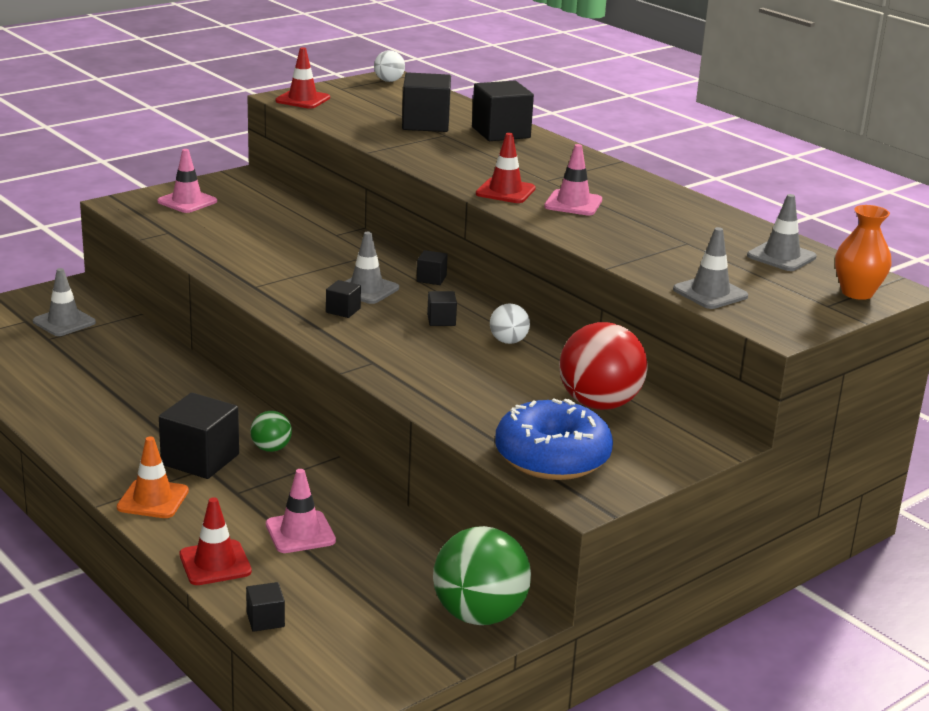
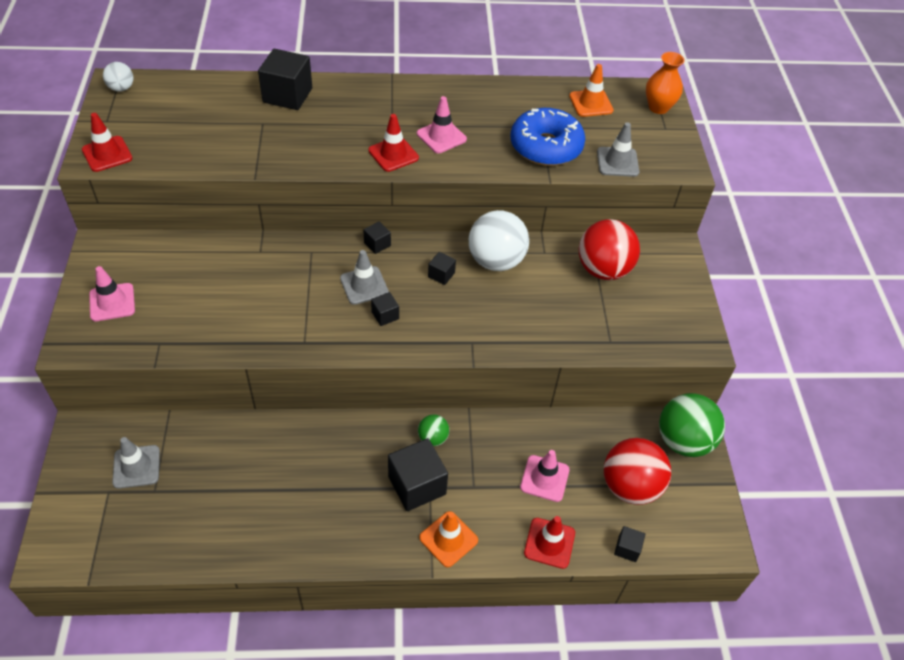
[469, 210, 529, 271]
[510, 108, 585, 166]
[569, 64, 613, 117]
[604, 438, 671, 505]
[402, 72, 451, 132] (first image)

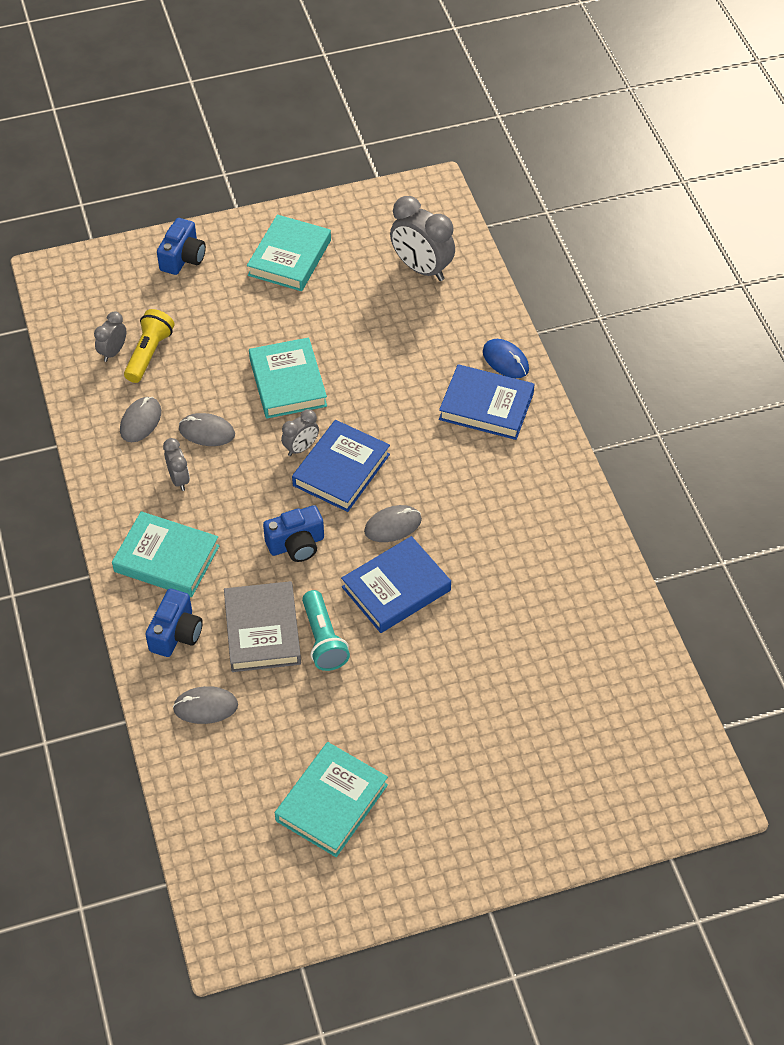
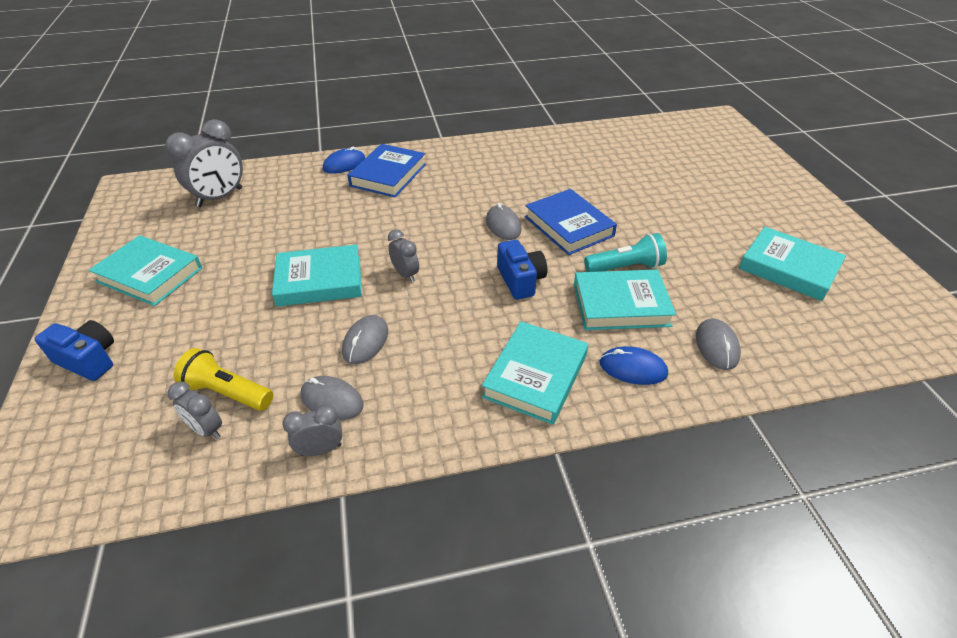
[282, 404, 342, 456]
[574, 270, 676, 330]
[600, 346, 668, 385]
[292, 420, 390, 512] (first image)

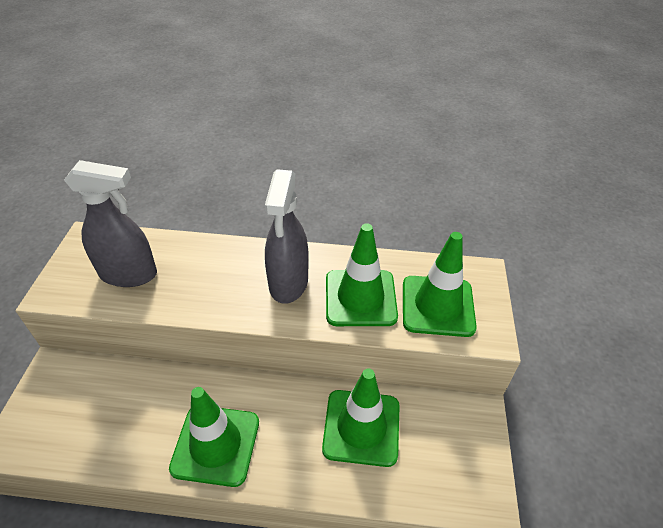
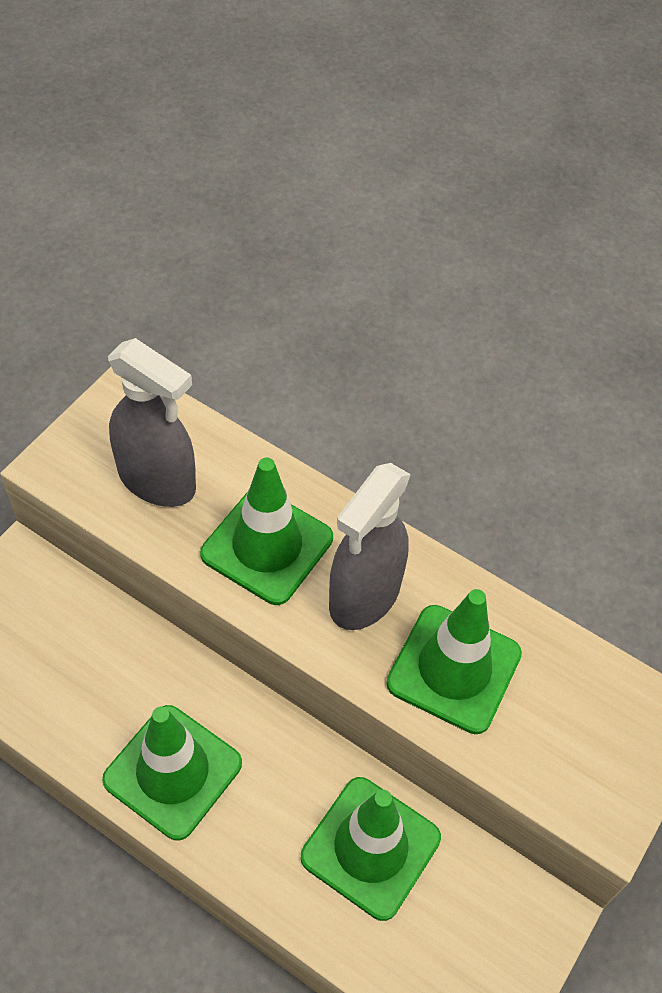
[200, 458, 333, 605]

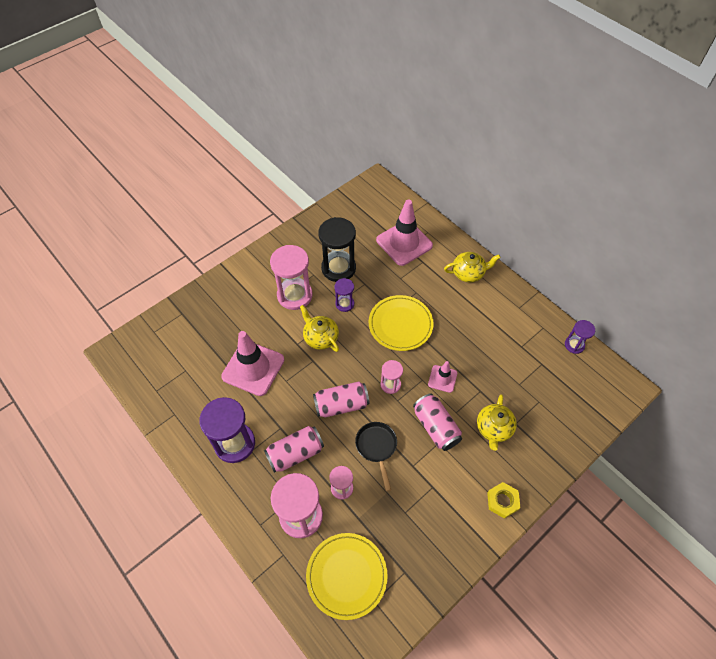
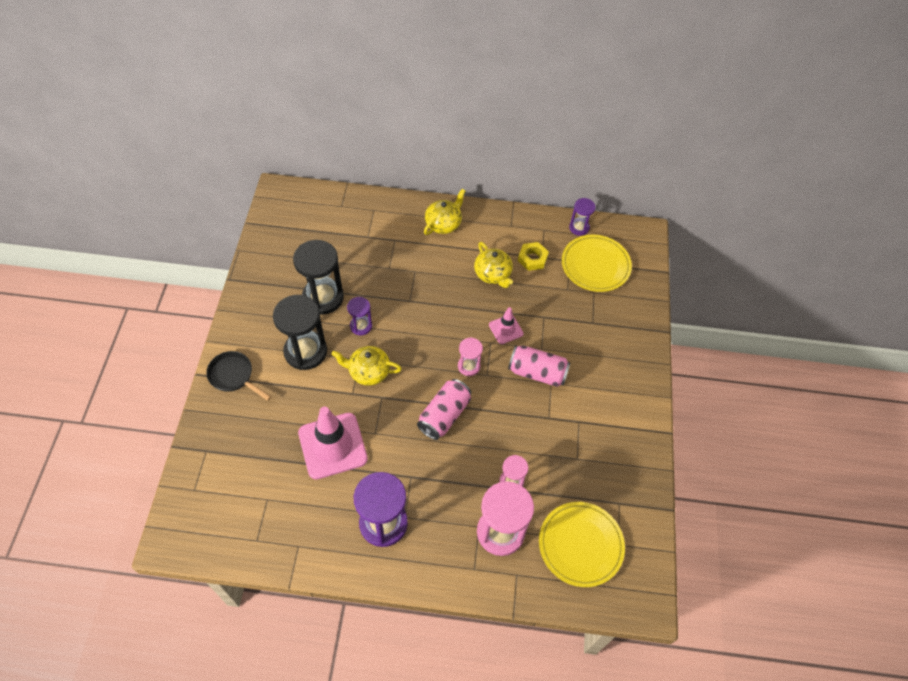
[206, 351, 272, 401]
[273, 295, 327, 370]
[474, 242, 513, 288]
[518, 242, 549, 271]
[562, 235, 632, 292]
[264, 426, 324, 473] (first image)
[376, 200, 433, 266] (first image)

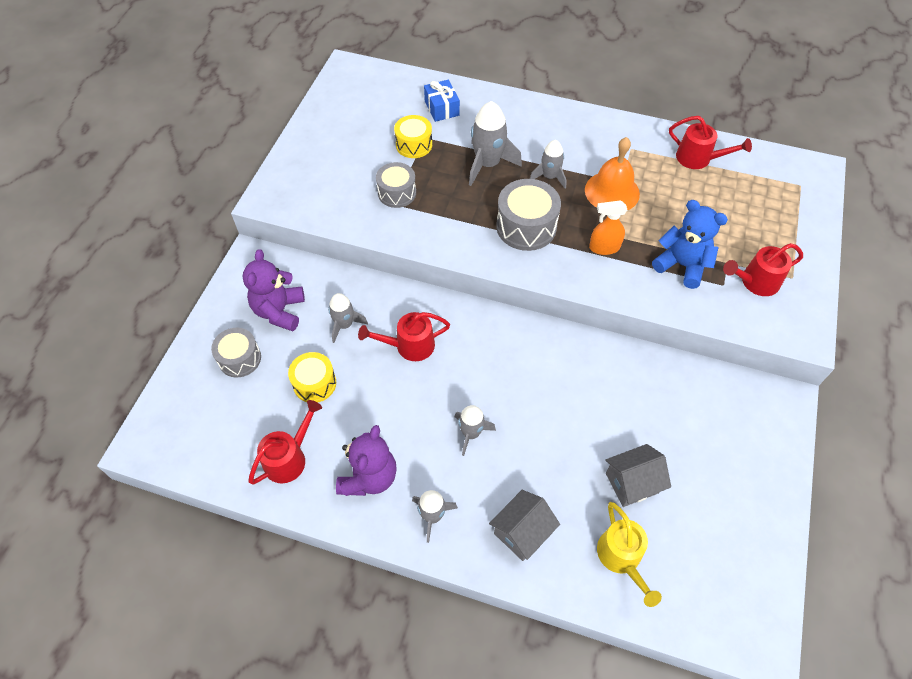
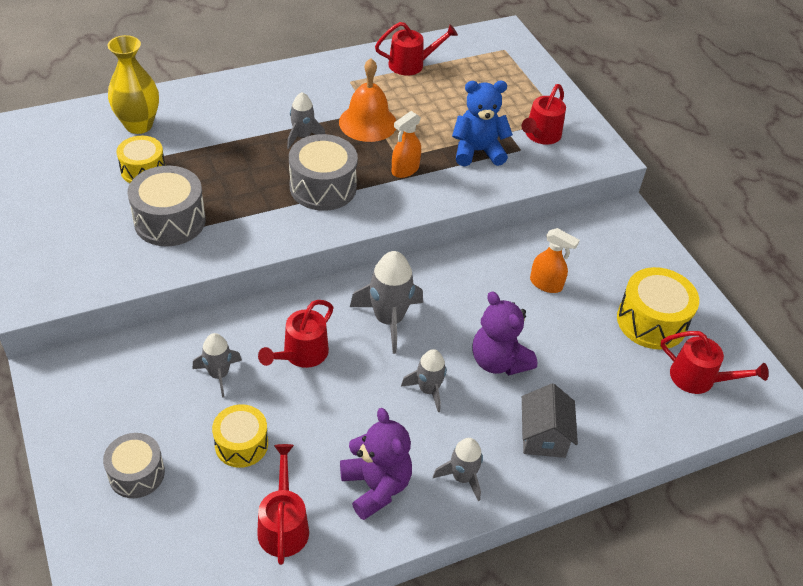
[108, 35, 159, 134]
[128, 166, 206, 246]
[350, 251, 423, 354]
[473, 291, 537, 375]
[530, 228, 580, 293]
[617, 267, 699, 350]
[661, 331, 769, 394]
[597, 502, 662, 607] (first image)
[605, 444, 671, 507] (first image)

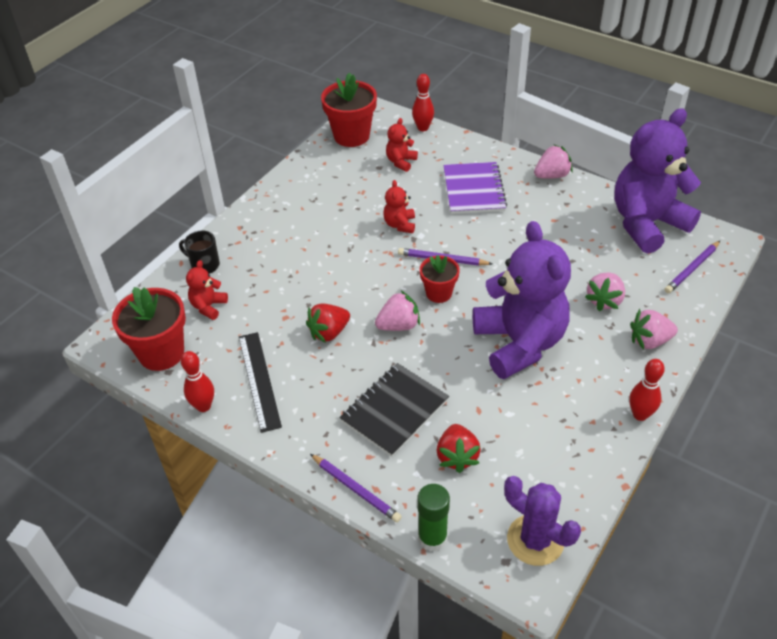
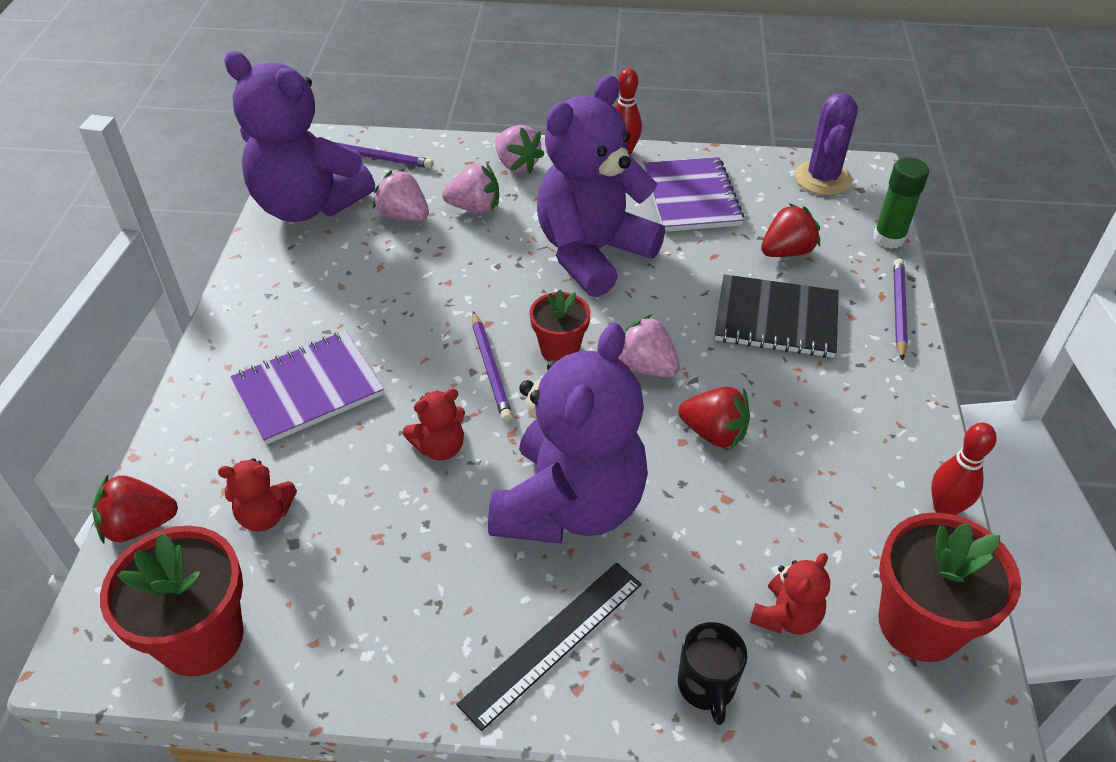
[92, 475, 178, 544]
[373, 169, 429, 221]
[456, 563, 642, 731]
[488, 323, 648, 544]
[644, 157, 744, 232]
[750, 553, 830, 635]

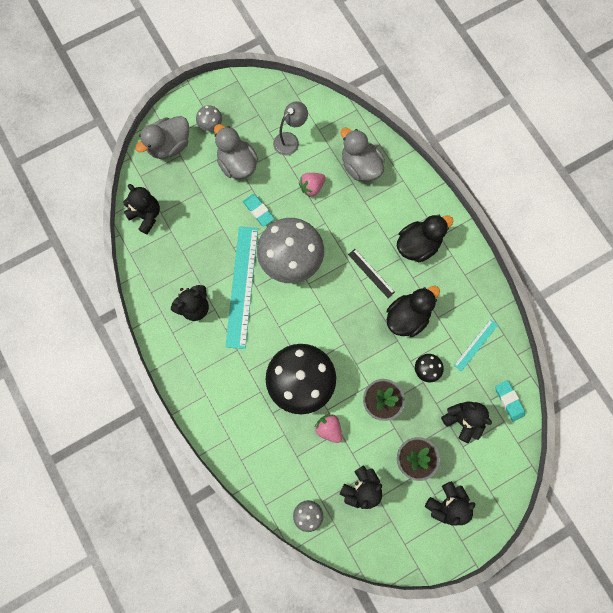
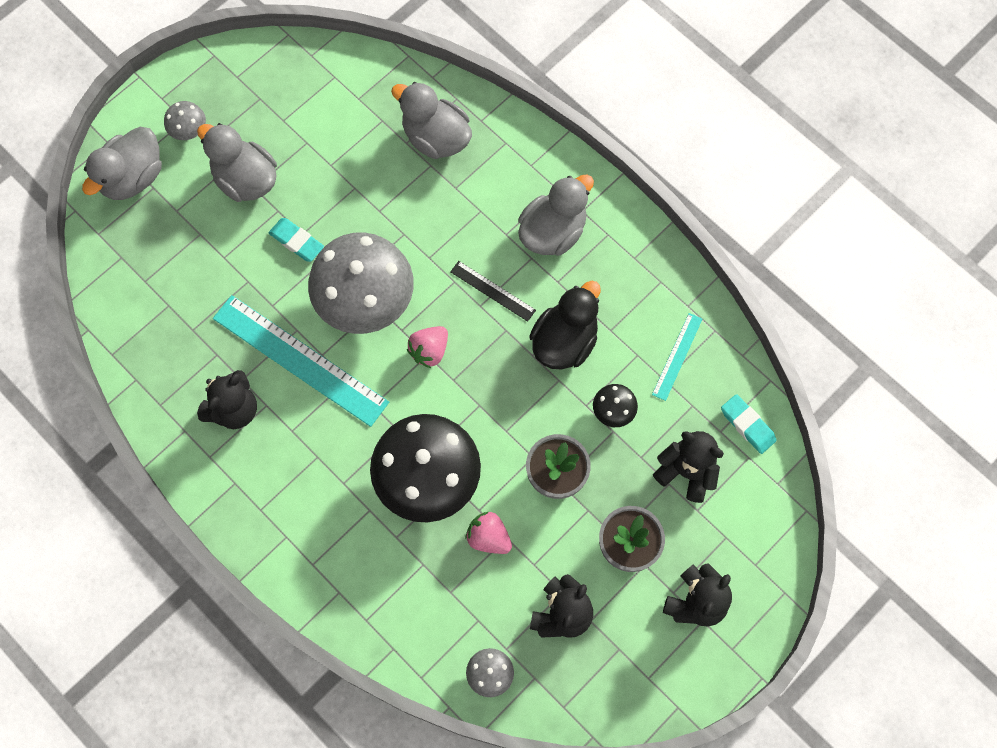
[213, 295, 389, 427]
[407, 326, 448, 368]
[518, 174, 594, 256]
[123, 184, 160, 234] (first image)
[273, 101, 308, 156] (first image)

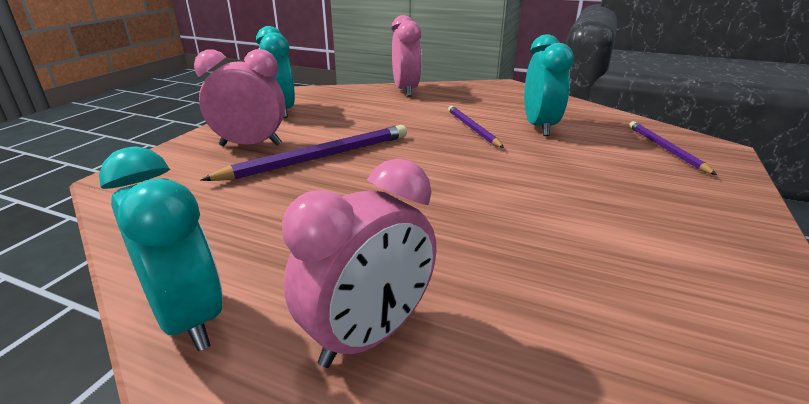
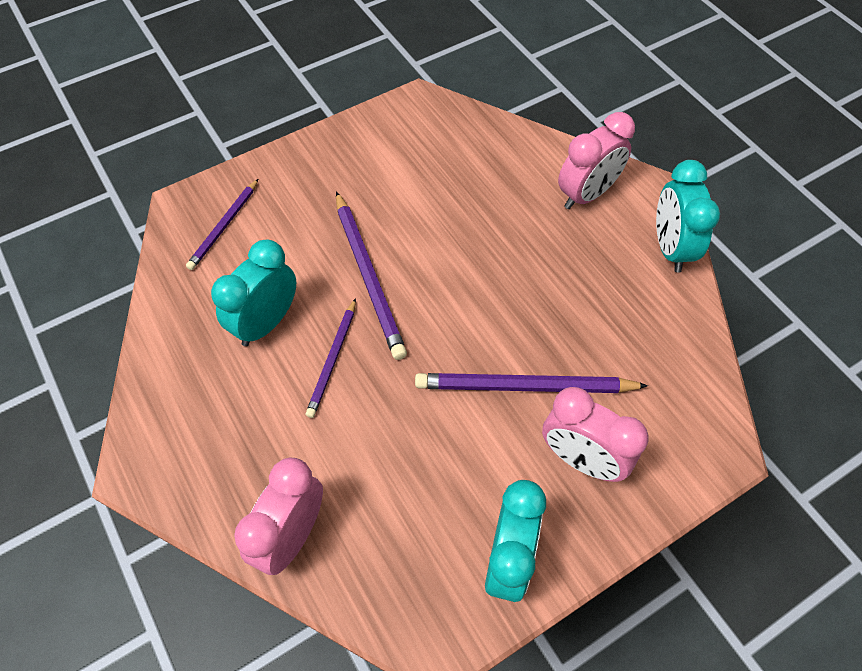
[336, 191, 407, 360]
[558, 112, 635, 209]

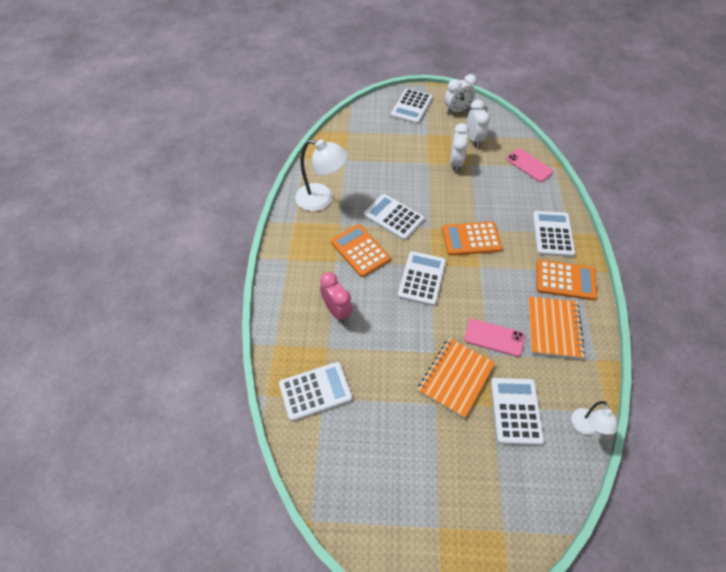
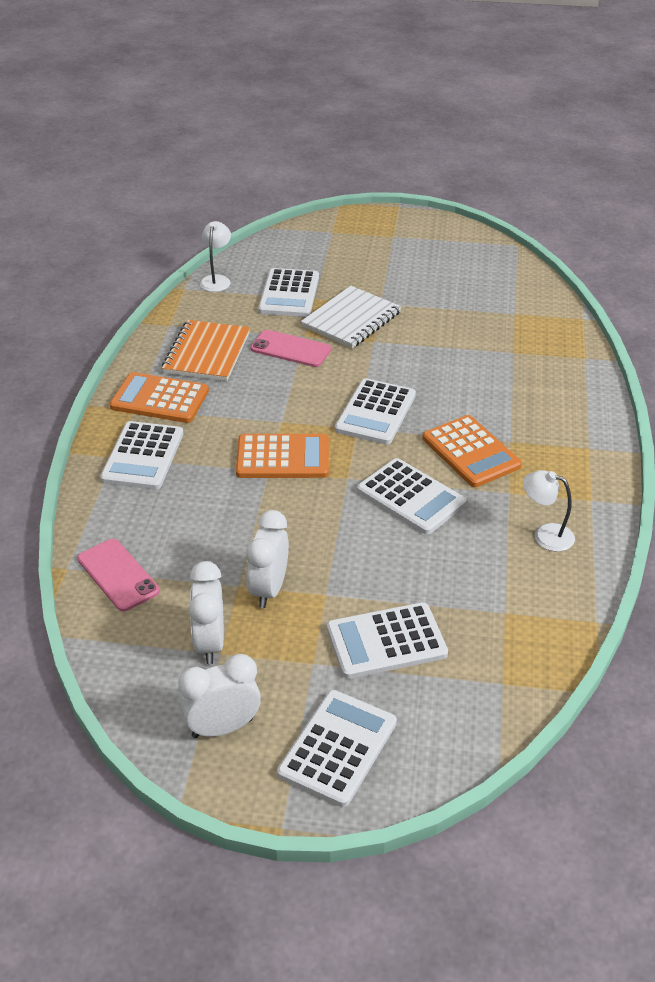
[301, 286, 402, 348]
[327, 602, 448, 679]
[523, 470, 575, 552]
[320, 272, 353, 323] (first image)

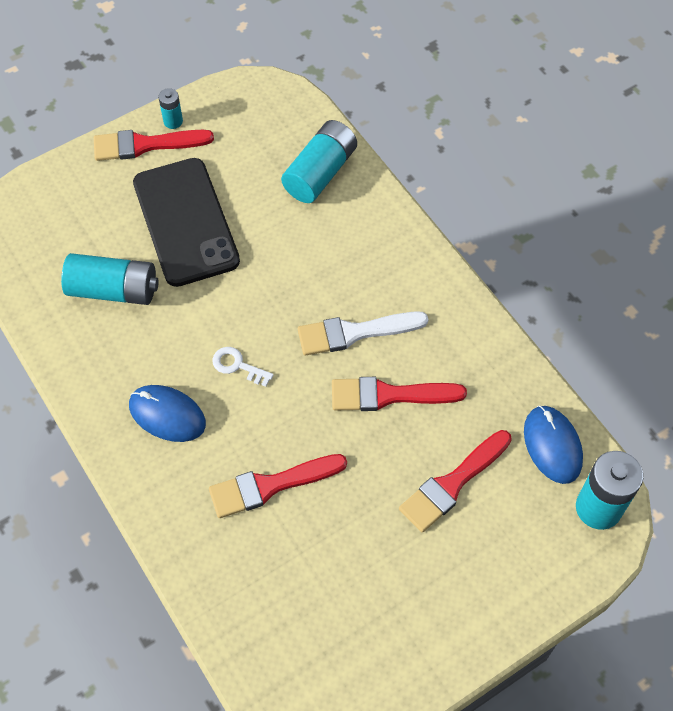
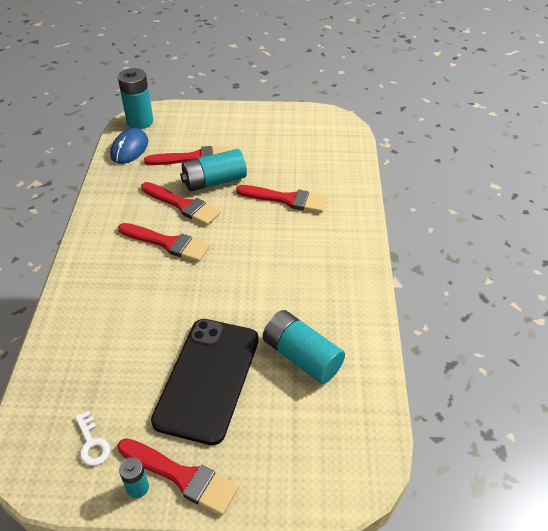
[75, 411, 110, 466]
[118, 223, 210, 262]
[180, 149, 247, 191]
[129, 385, 206, 442] (first image)

